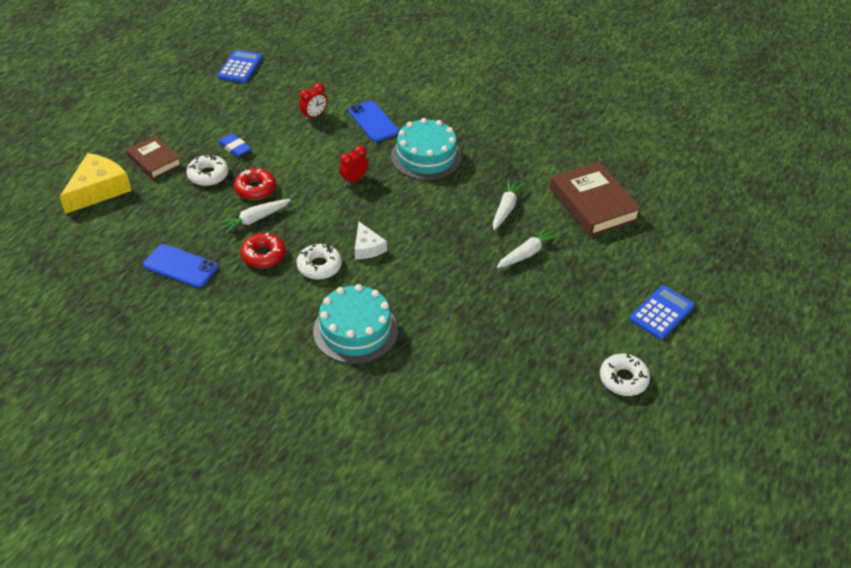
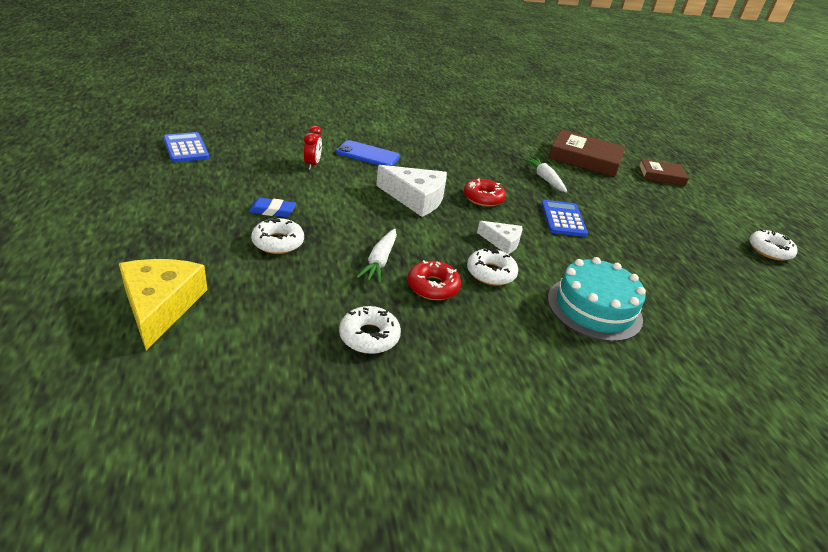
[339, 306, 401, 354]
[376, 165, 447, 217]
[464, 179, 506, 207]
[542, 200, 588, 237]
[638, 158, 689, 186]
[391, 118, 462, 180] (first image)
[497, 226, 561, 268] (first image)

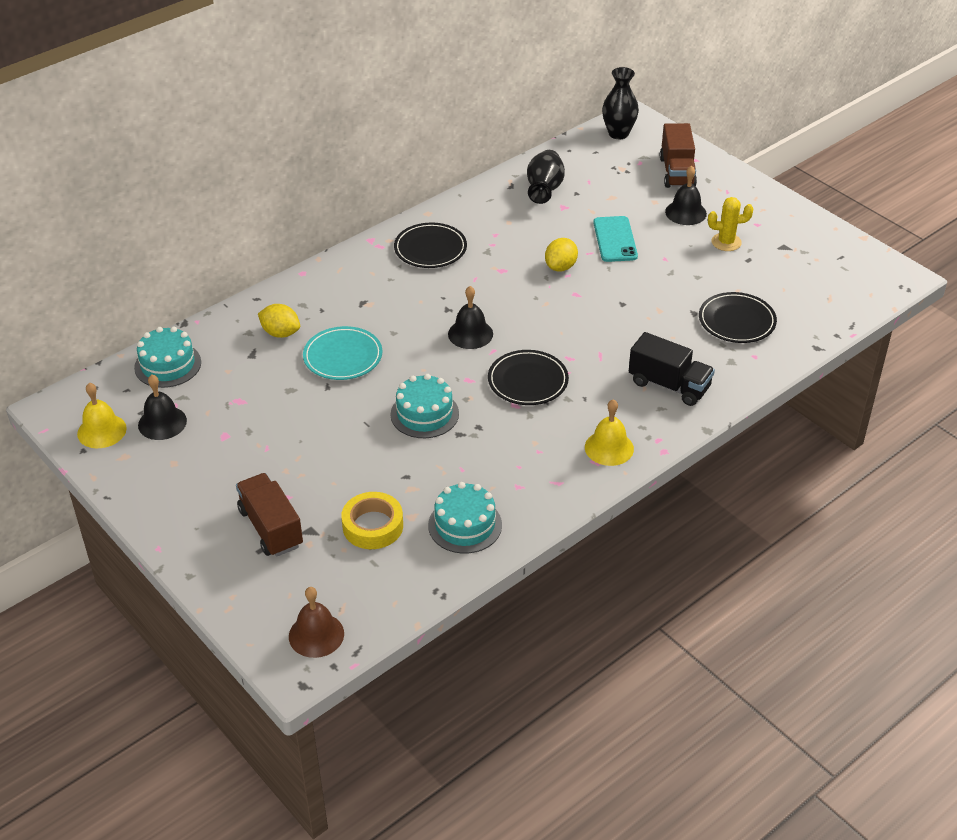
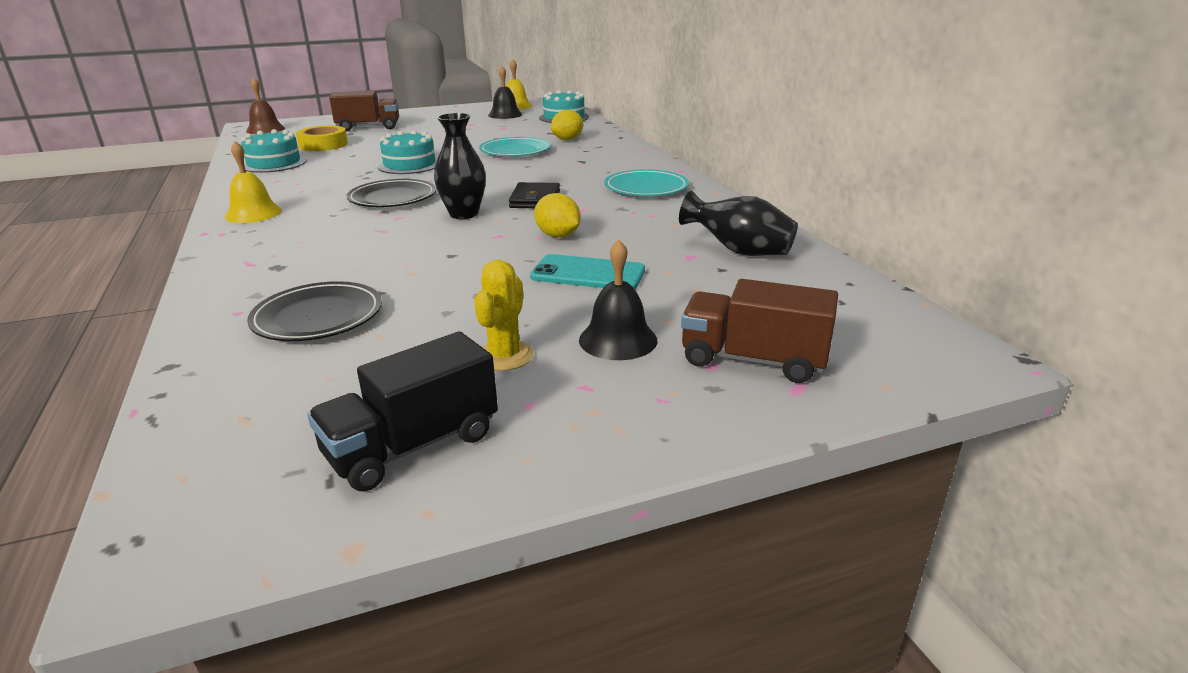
[307, 331, 498, 492]
[434, 113, 486, 219]
[509, 182, 560, 208]
[604, 169, 689, 196]
[448, 286, 493, 349] (first image)

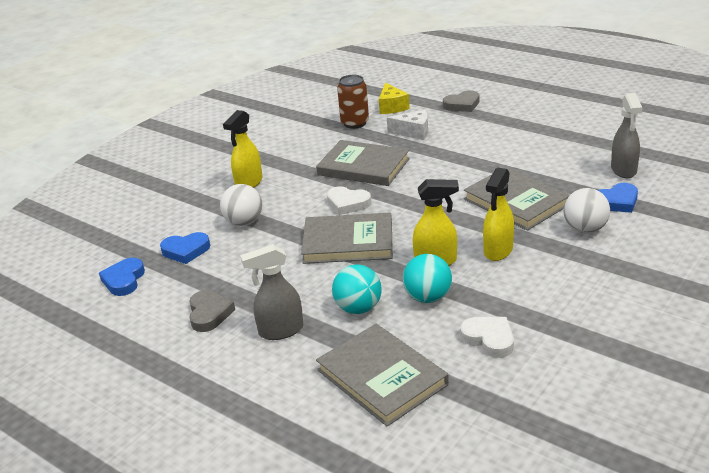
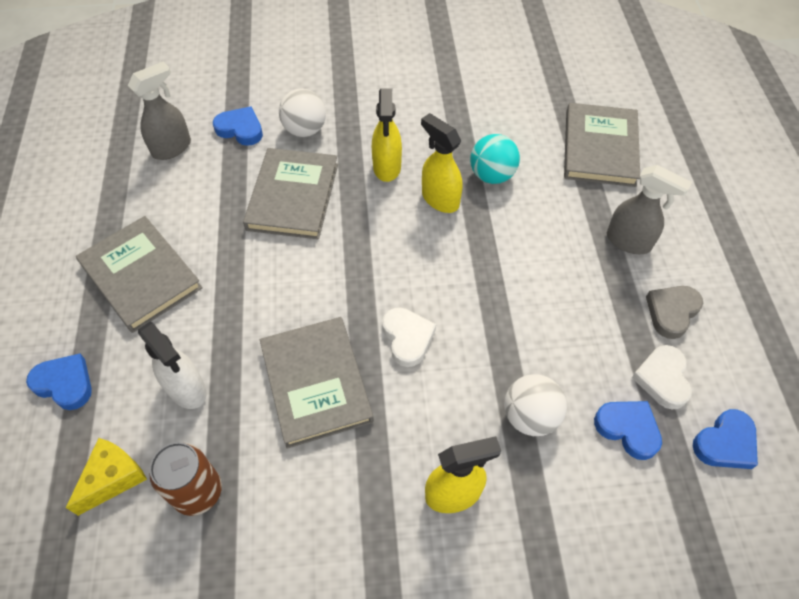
[26, 354, 92, 410]
[76, 216, 203, 333]
[138, 321, 207, 409]
[372, 88, 402, 182]
[632, 345, 692, 410]
[332, 265, 382, 314] (first image)

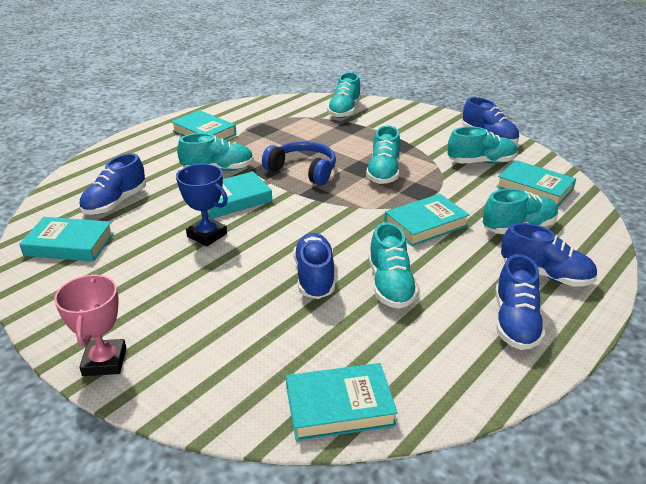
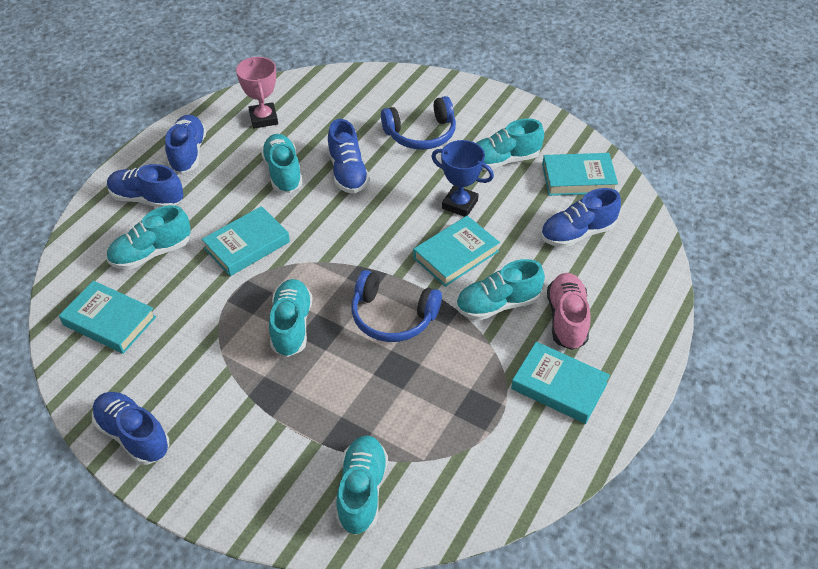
[236, 57, 278, 128]
[381, 96, 456, 150]
[476, 119, 544, 170]
[541, 188, 621, 248]
[547, 273, 590, 350]
[286, 363, 398, 441] (first image)

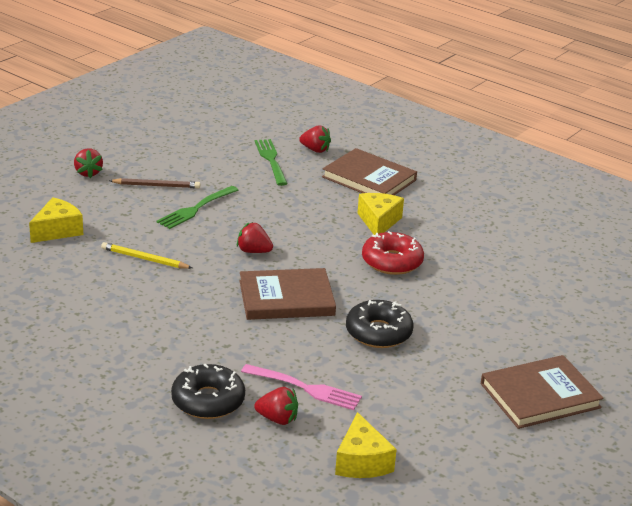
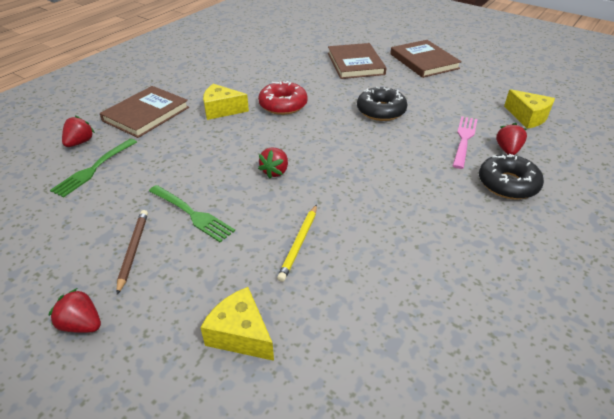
[49, 288, 101, 333]
[50, 138, 137, 198]
[328, 43, 386, 79]
[504, 89, 555, 129]

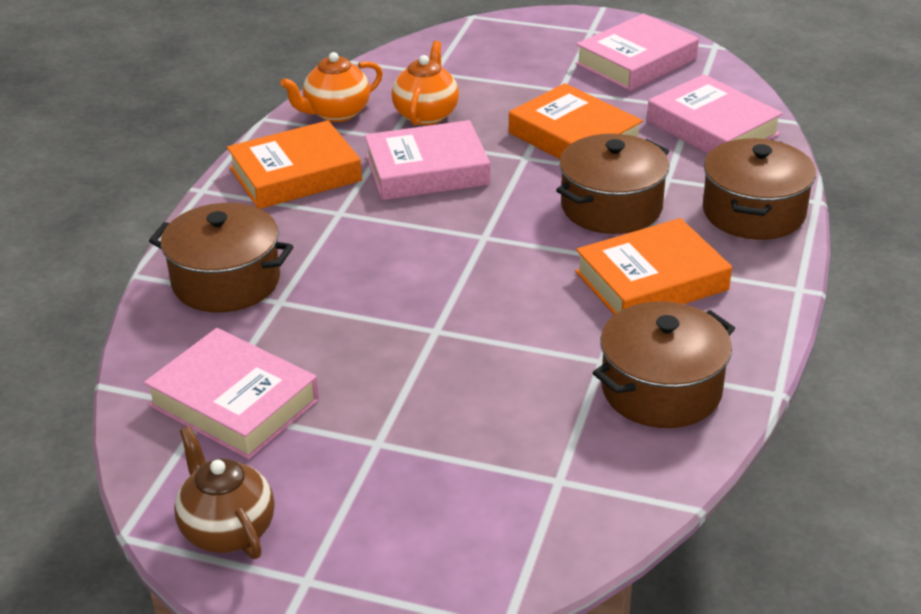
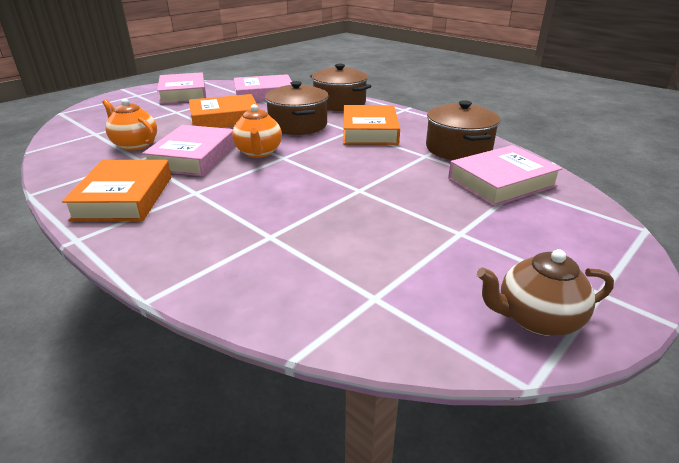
[232, 104, 282, 158]
[448, 145, 563, 207]
[149, 203, 294, 312] (first image)

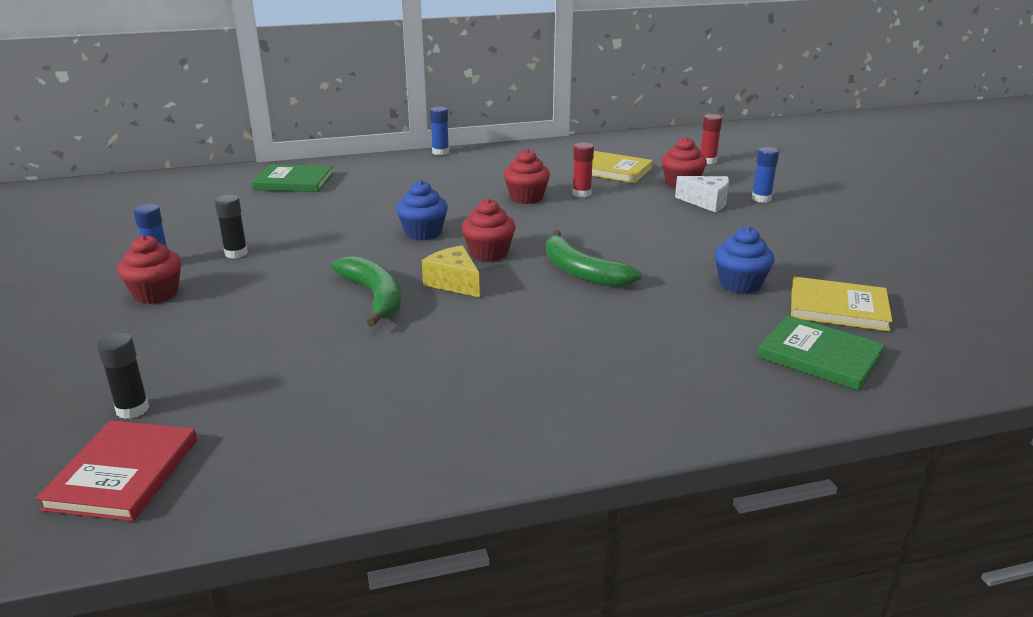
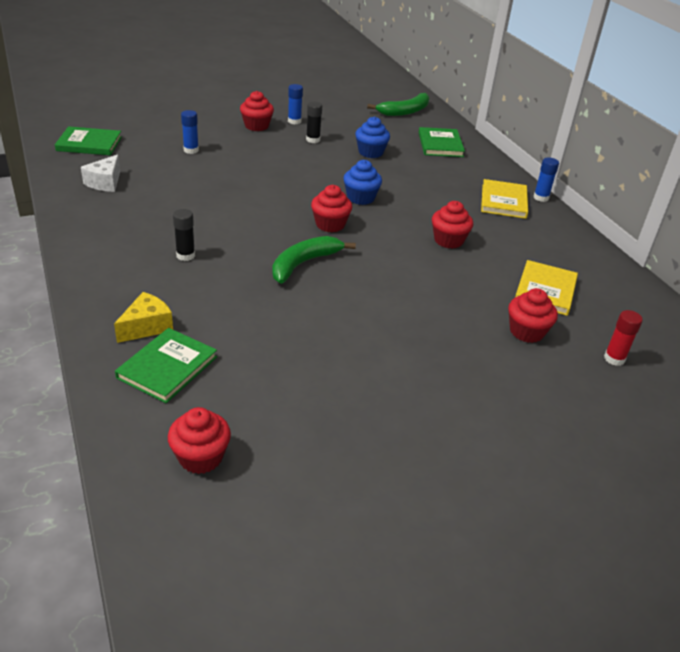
[55, 126, 122, 155]
[81, 155, 120, 192]
[114, 292, 173, 343]
[168, 407, 231, 474]
[173, 209, 195, 261]
[181, 110, 199, 154]
[355, 117, 390, 158]
[367, 93, 429, 116]
[481, 179, 528, 219]
[572, 143, 594, 197] (first image)

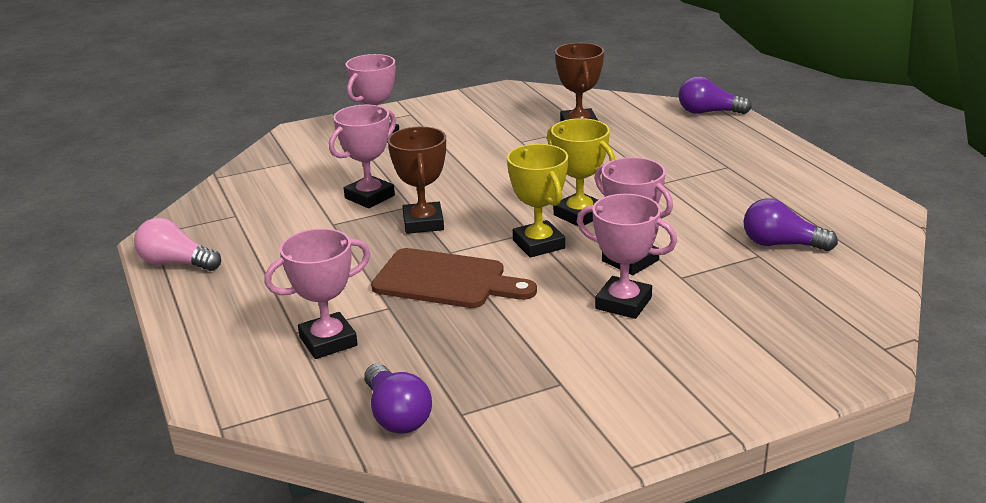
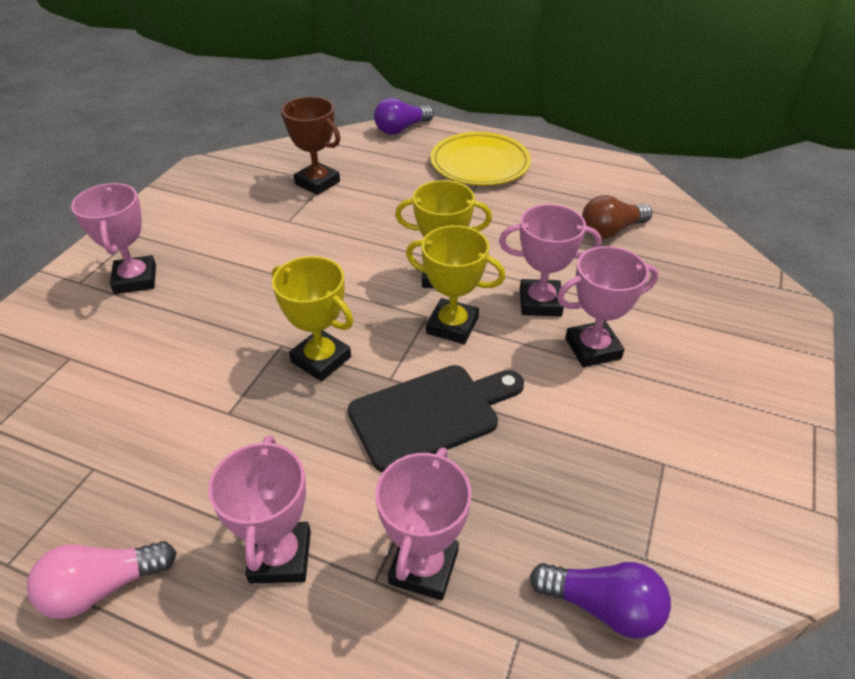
[208, 436, 311, 583]
[272, 256, 353, 381]
[348, 365, 524, 472]
[430, 132, 531, 186]
[582, 195, 652, 239]

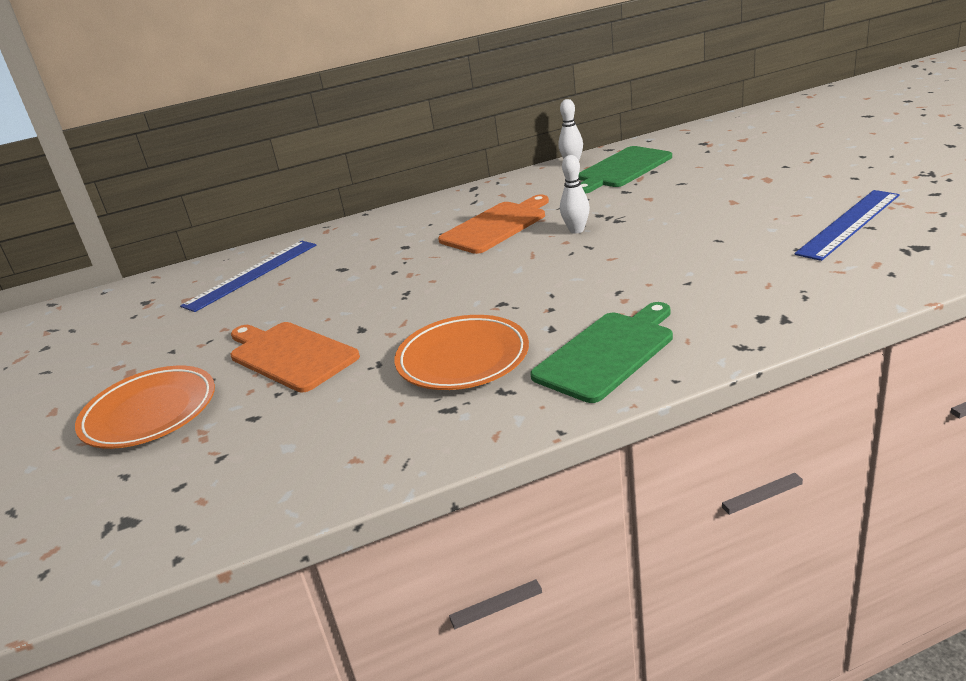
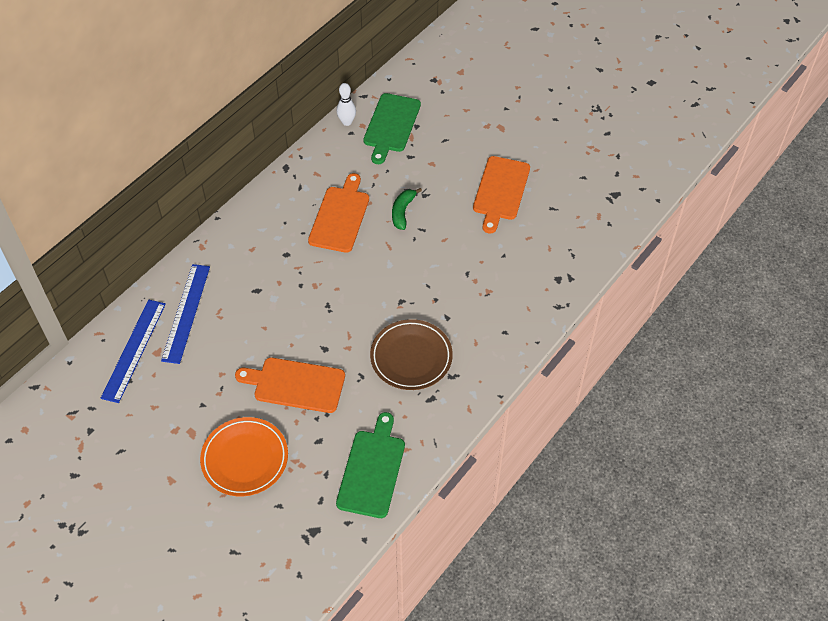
[101, 300, 166, 403]
[336, 412, 405, 518]
[370, 319, 453, 390]
[392, 188, 422, 230]
[473, 156, 530, 234]

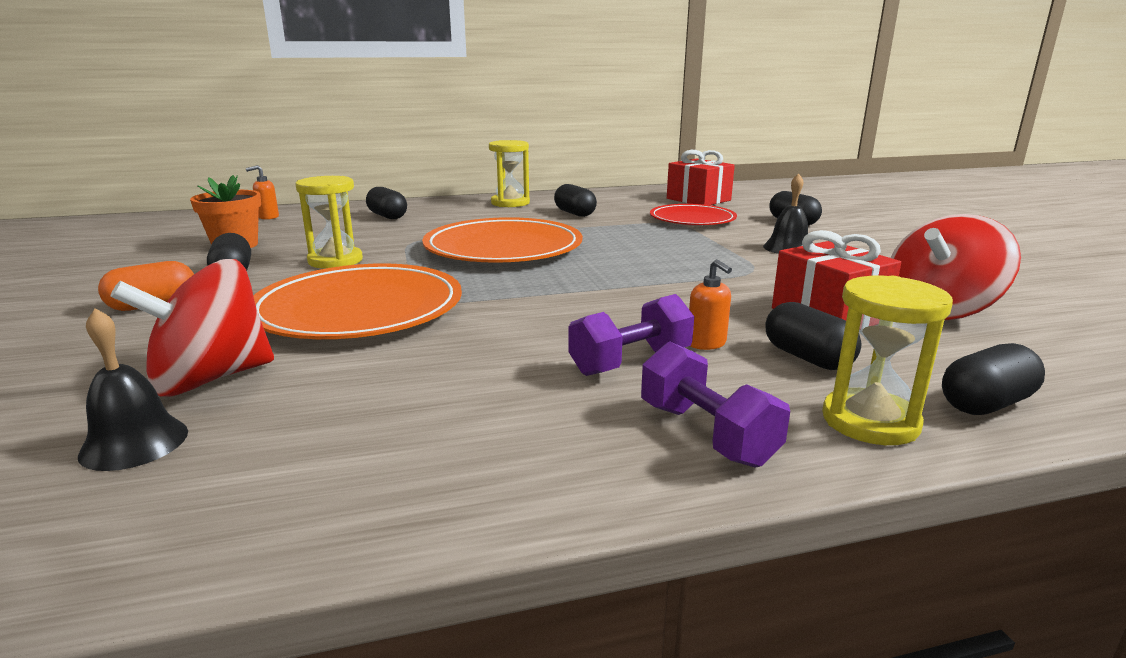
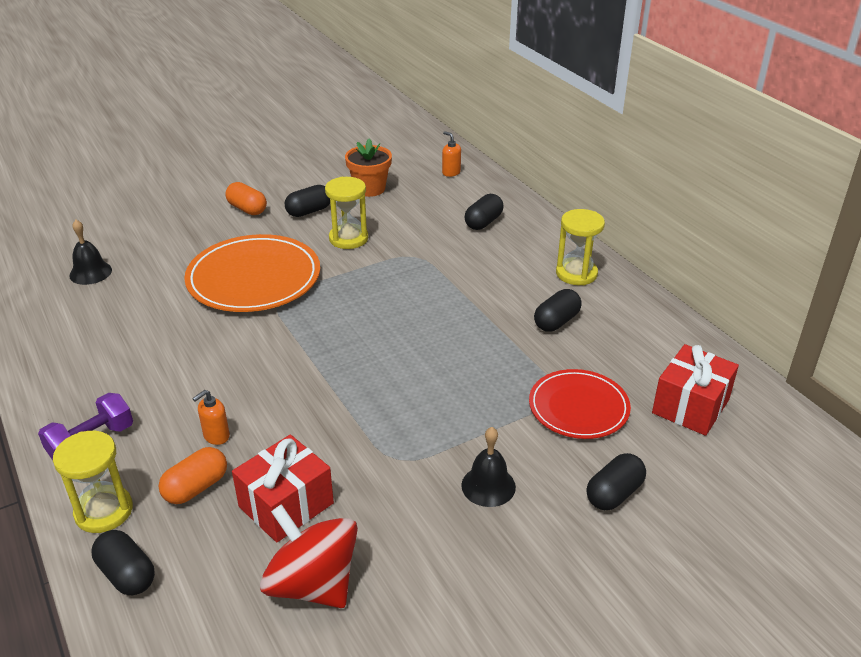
[159, 447, 227, 504]
[110, 259, 274, 396] (first image)
[422, 217, 583, 263] (first image)
[568, 294, 694, 376] (first image)

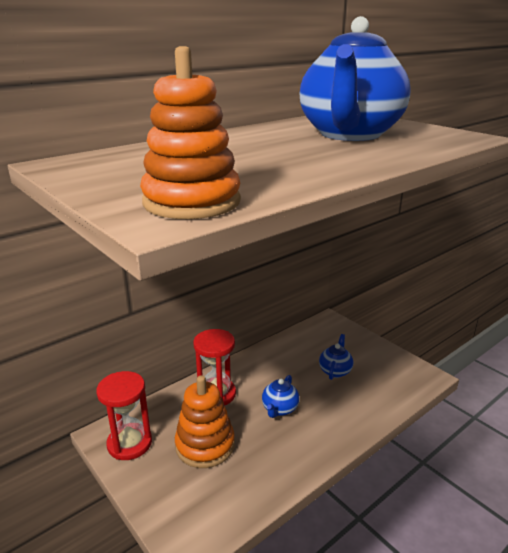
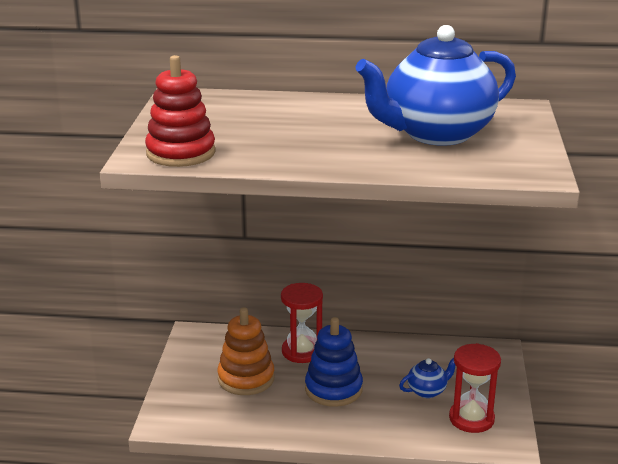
[145, 55, 216, 167]
[305, 317, 363, 407]
[449, 343, 501, 433]

